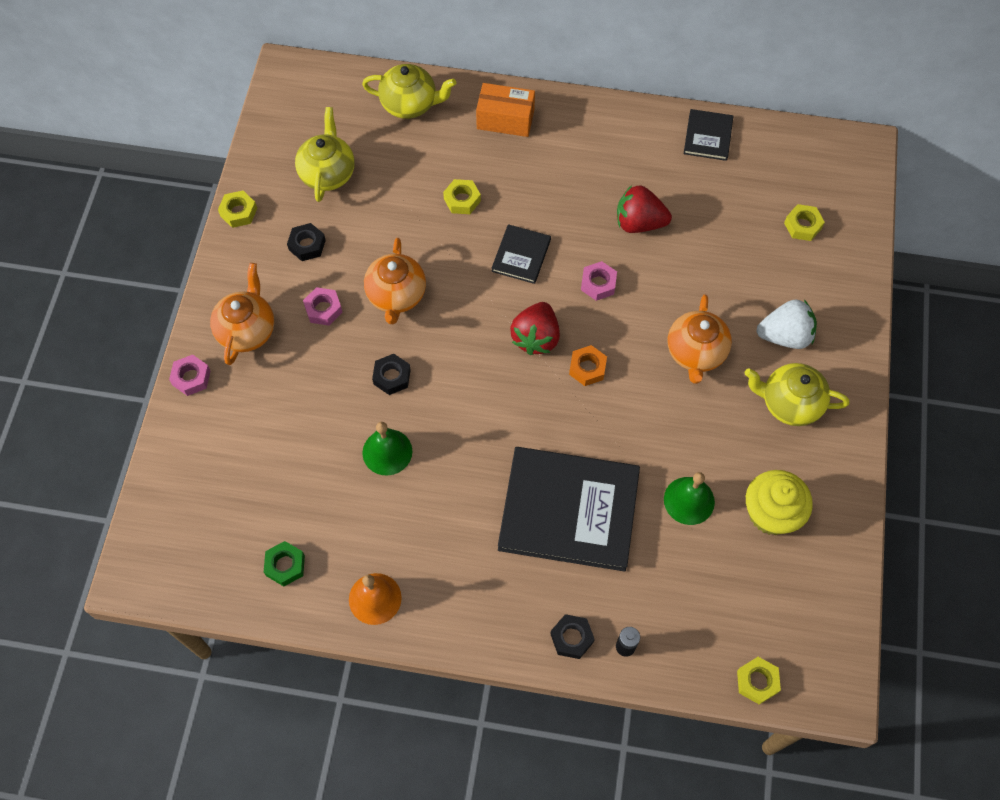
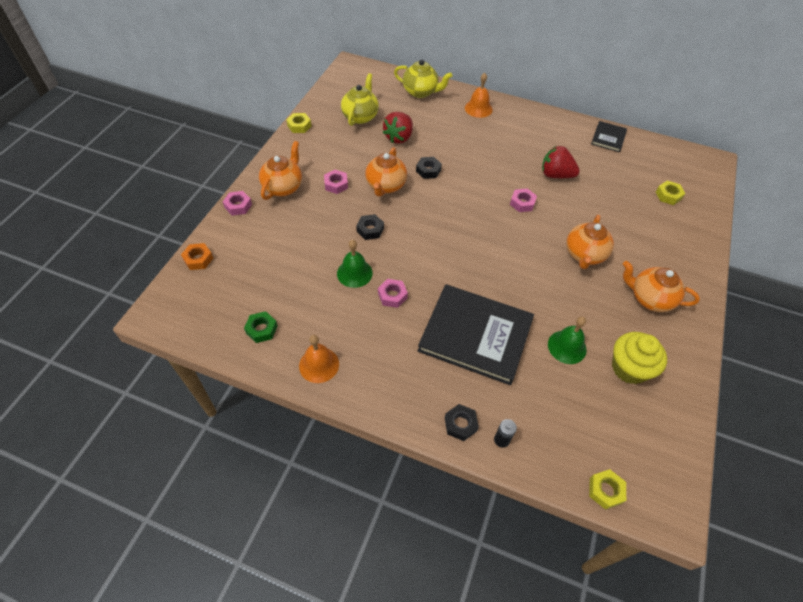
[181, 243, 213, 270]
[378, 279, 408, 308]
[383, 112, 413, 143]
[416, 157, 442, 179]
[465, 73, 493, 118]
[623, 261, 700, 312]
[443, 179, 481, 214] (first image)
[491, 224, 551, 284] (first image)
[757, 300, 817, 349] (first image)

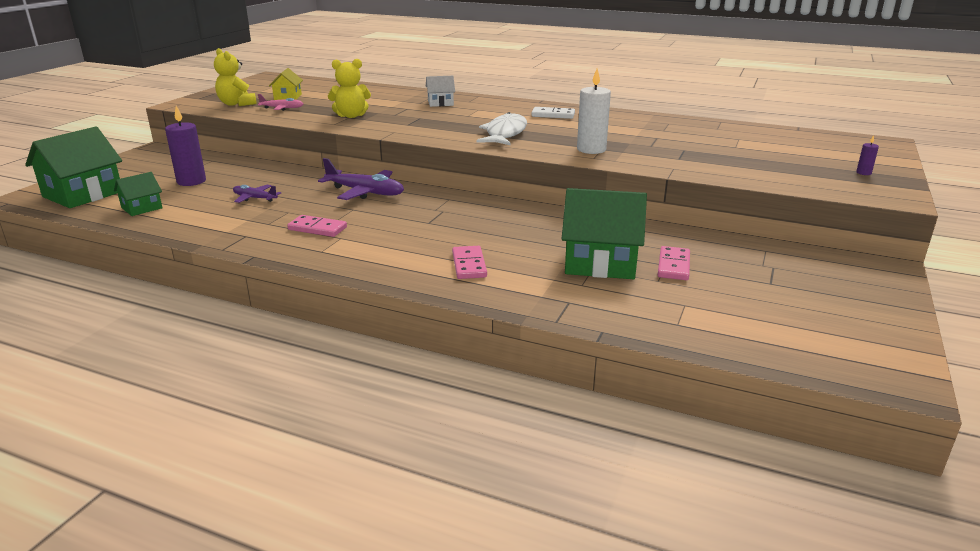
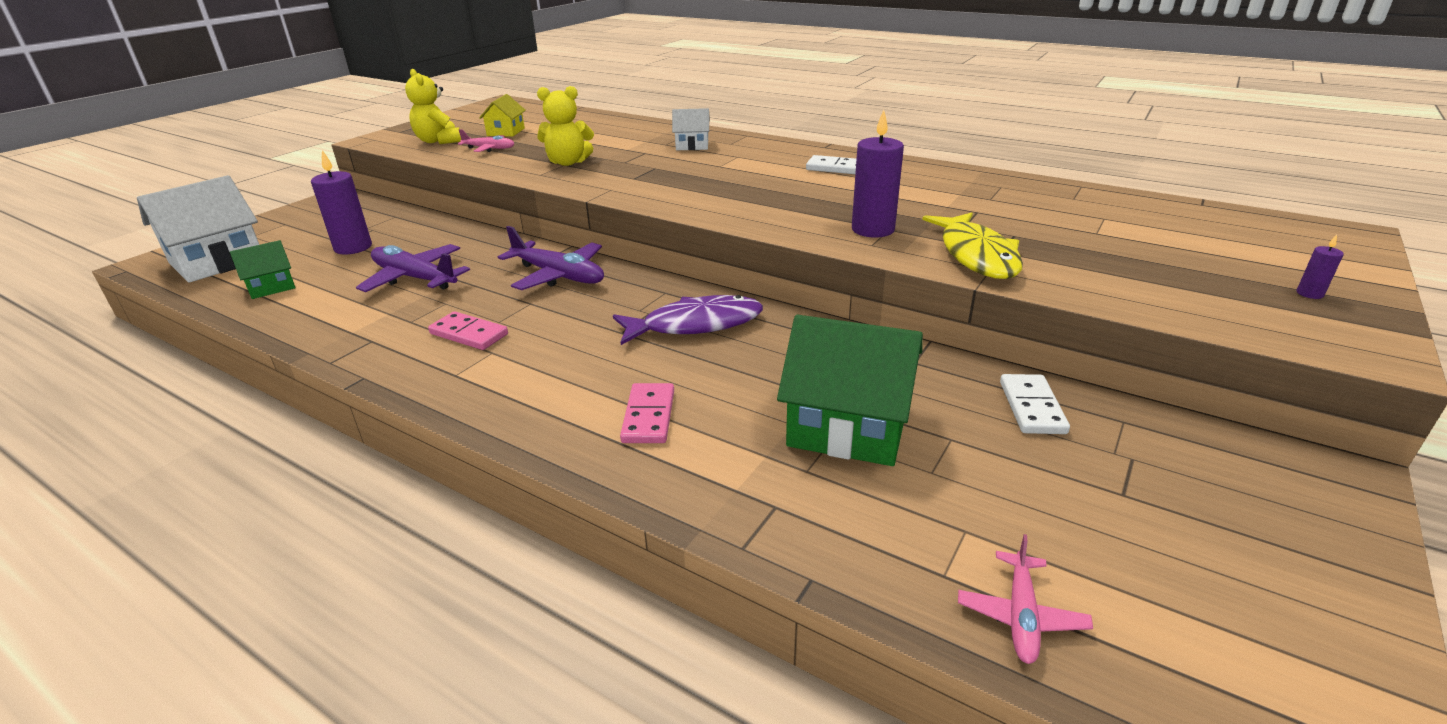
[137, 175, 259, 283]
[356, 244, 470, 292]
[613, 295, 763, 345]
[852, 110, 904, 238]
[922, 213, 1023, 279]
[958, 534, 1093, 664]
[1000, 374, 1070, 434]
[477, 112, 527, 145] (first image)
[658, 246, 690, 280] (first image)

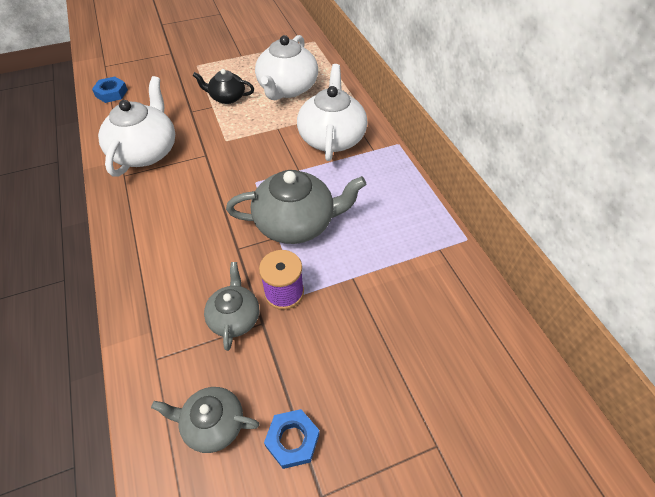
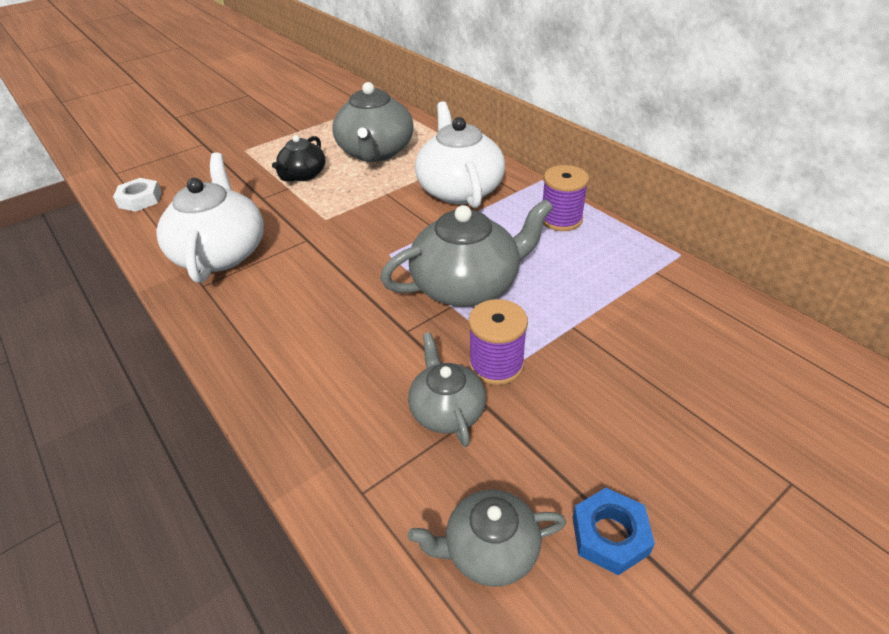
[113, 178, 161, 212]
[272, 135, 325, 182]
[332, 82, 414, 162]
[543, 165, 589, 231]

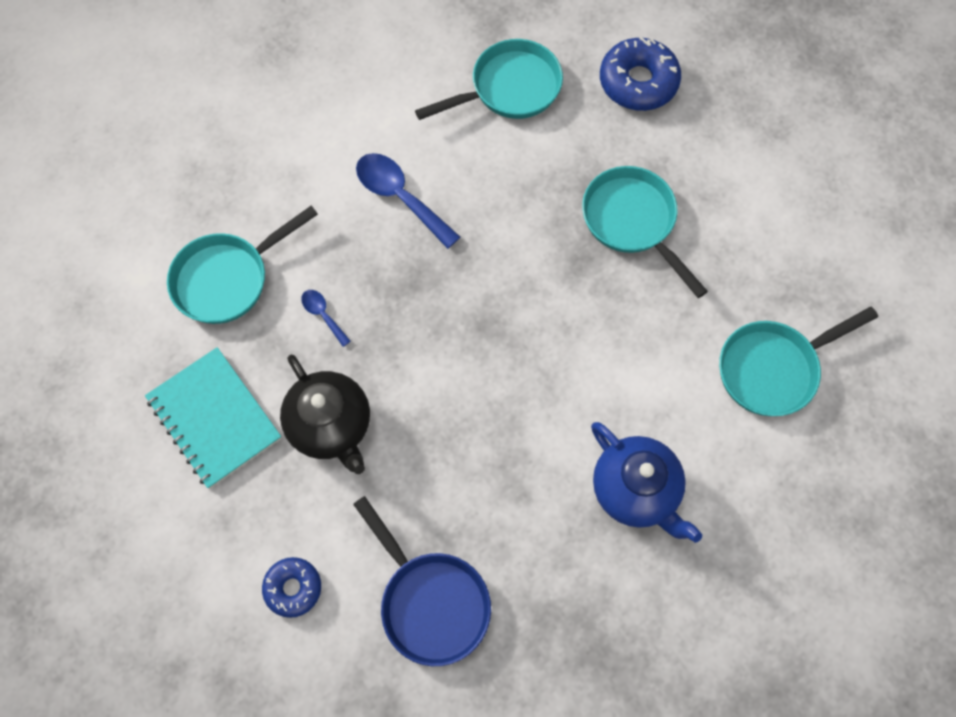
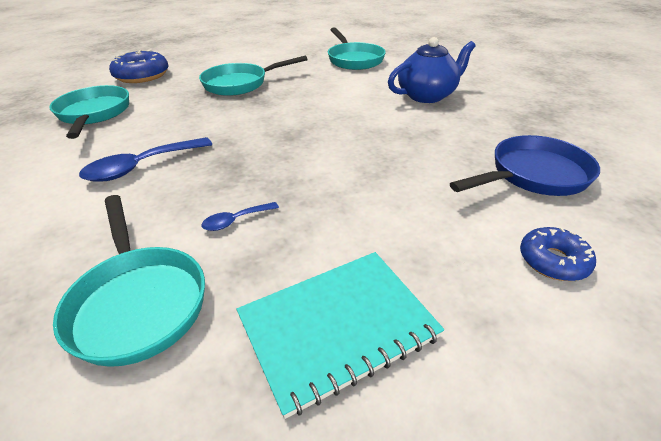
[280, 355, 370, 474] (first image)

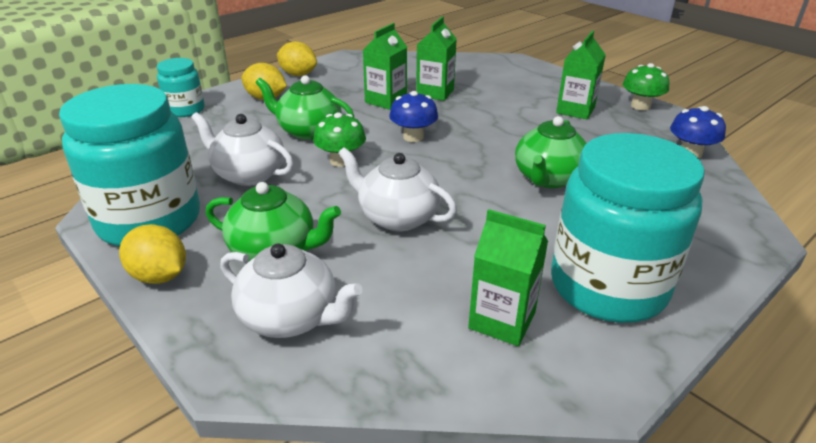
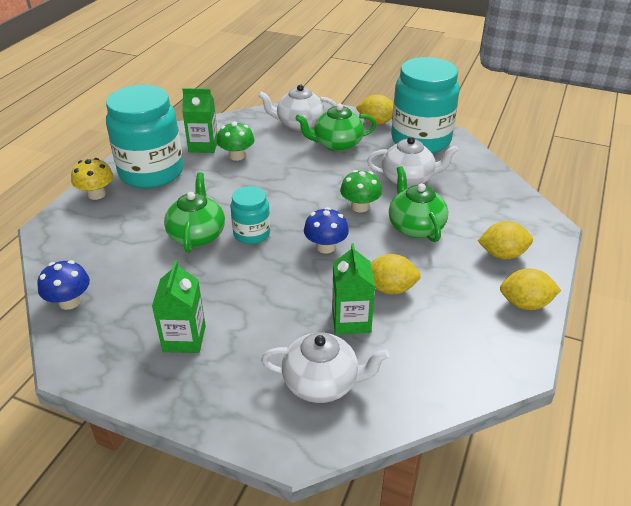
[71, 158, 113, 200]
[217, 121, 255, 161]
[230, 186, 270, 244]
[261, 332, 389, 403]
[371, 254, 421, 294]
[389, 166, 448, 242]

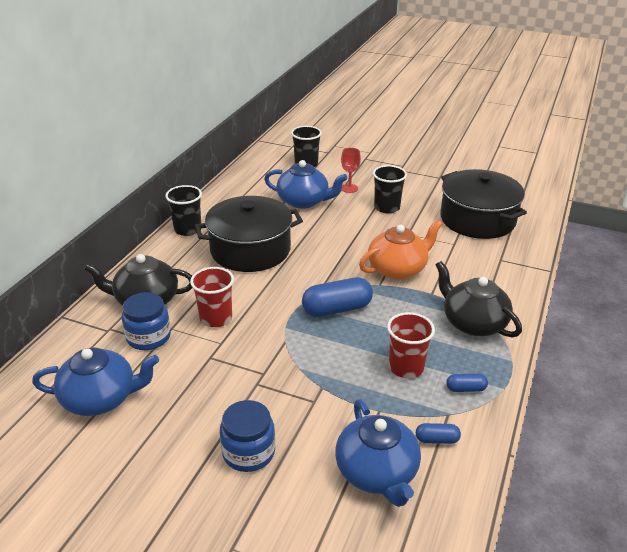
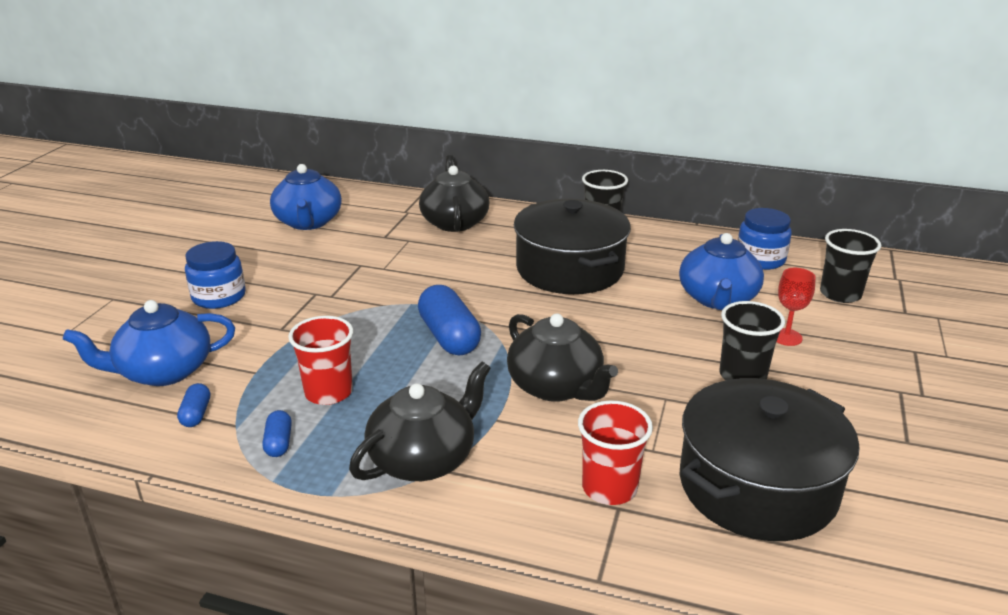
[507, 314, 618, 402]
[578, 401, 653, 505]
[738, 208, 792, 270]

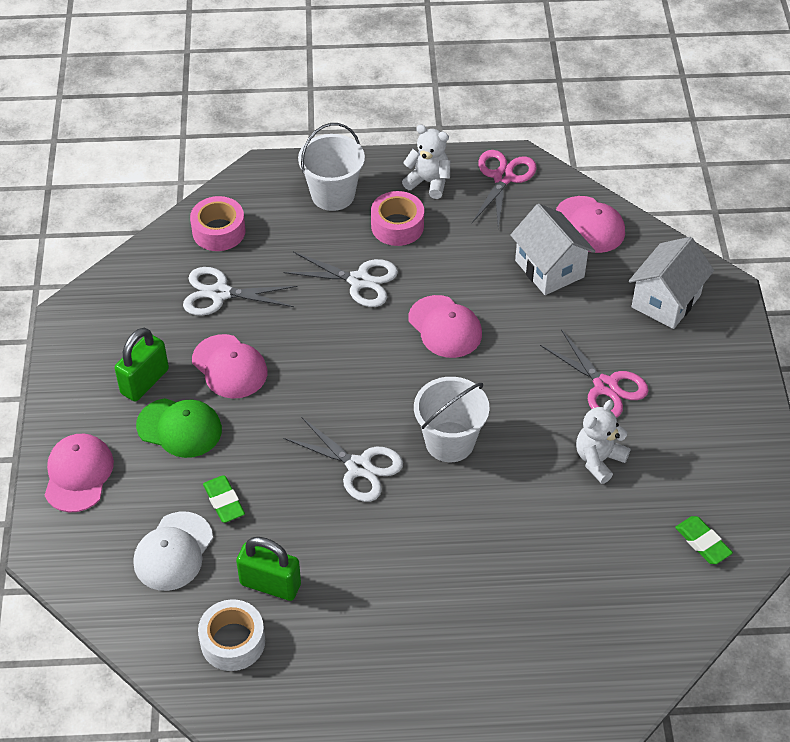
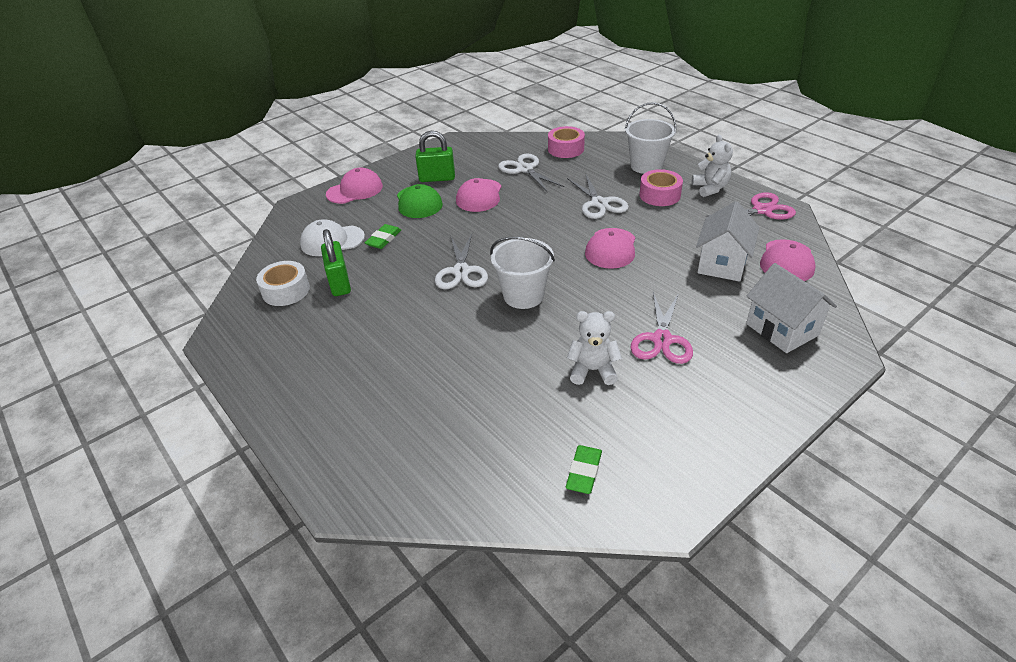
[746, 263, 837, 353]

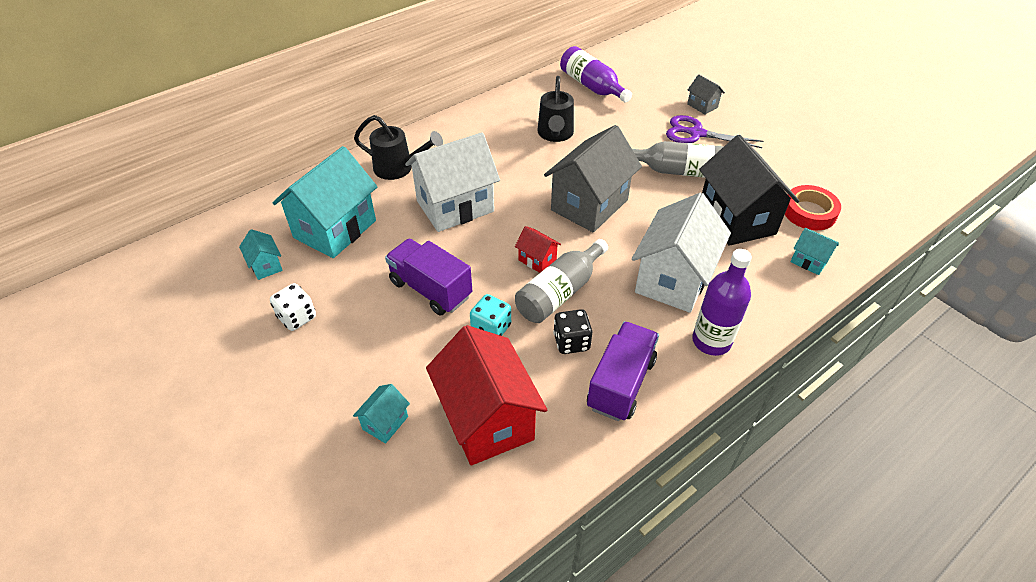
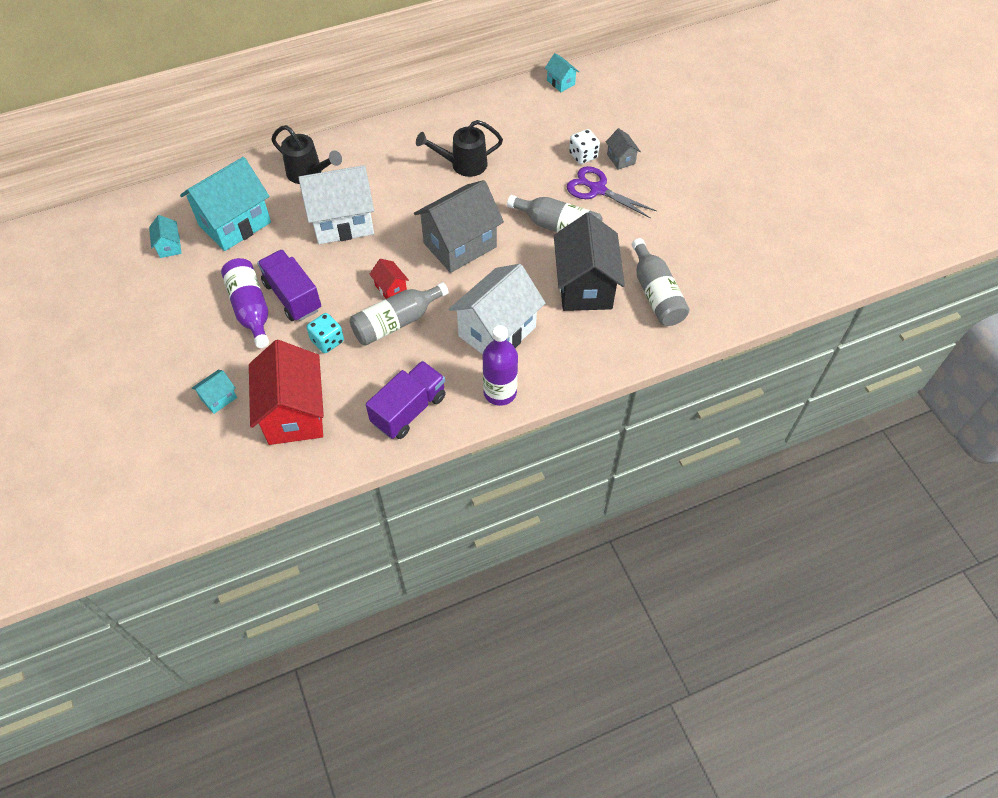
[221, 258, 269, 348]
[416, 120, 503, 177]
[545, 53, 579, 92]
[569, 129, 600, 164]
[632, 238, 690, 326]
[553, 309, 592, 354] (first image)

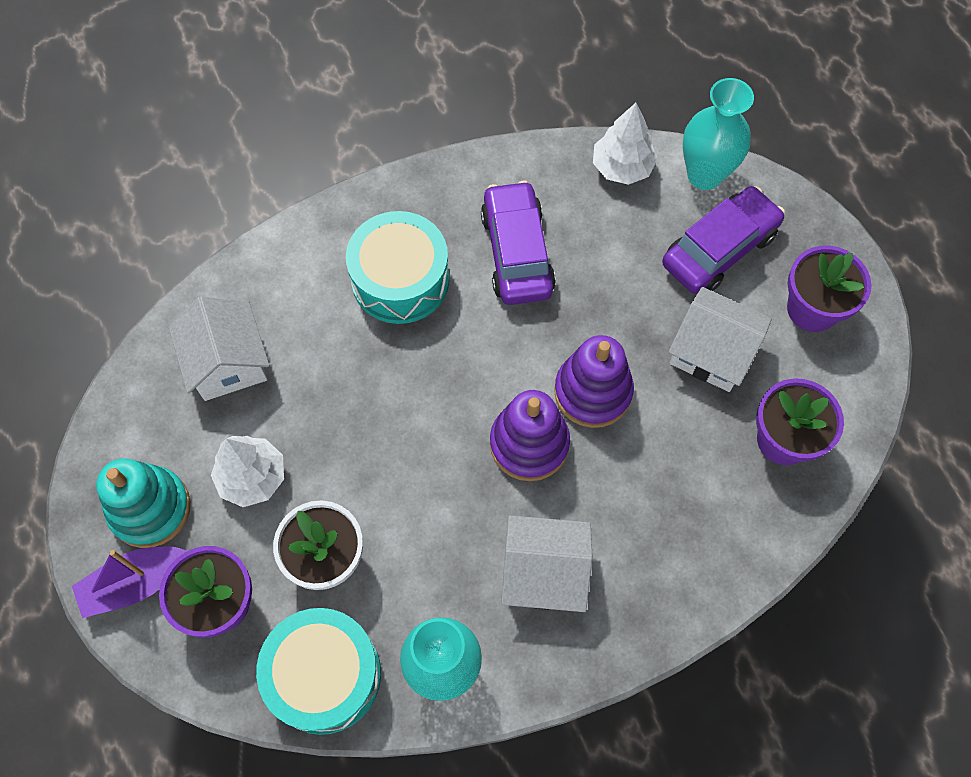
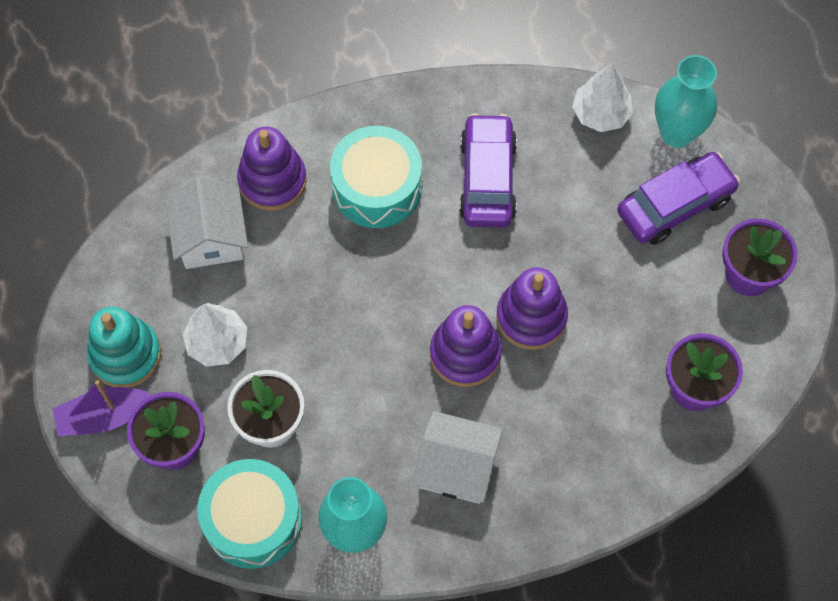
[237, 127, 307, 211]
[668, 287, 772, 392] (first image)

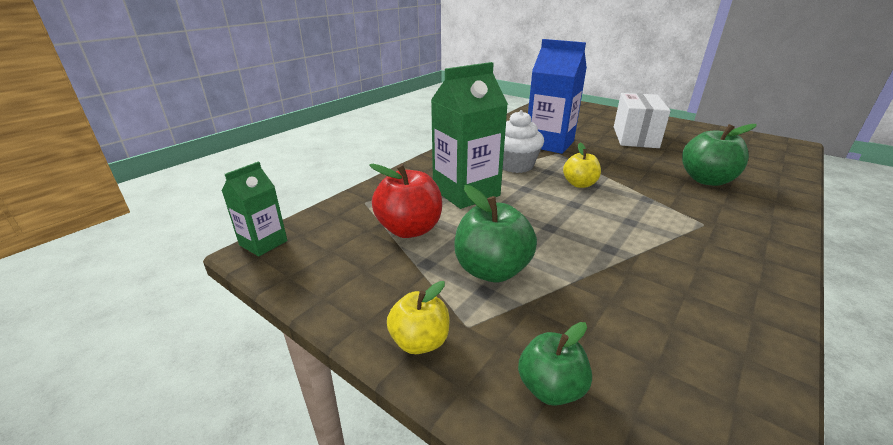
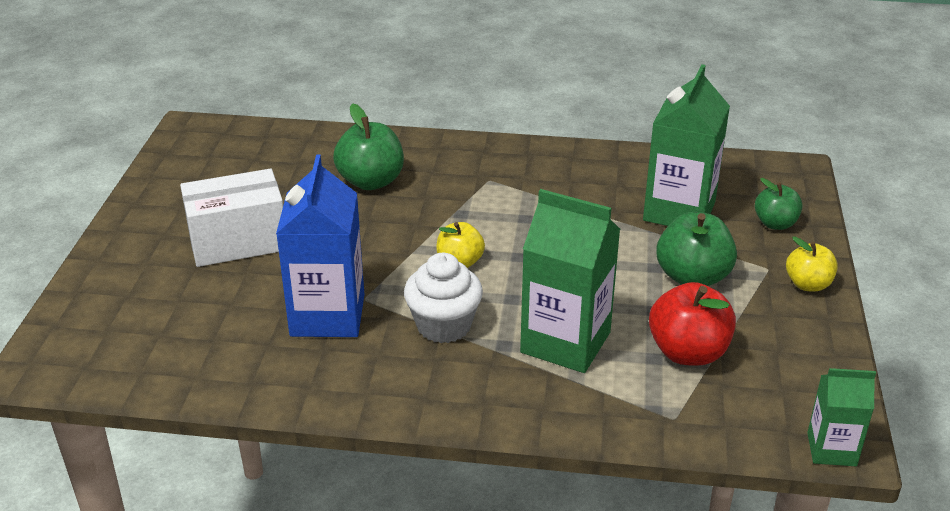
[643, 64, 730, 226]

